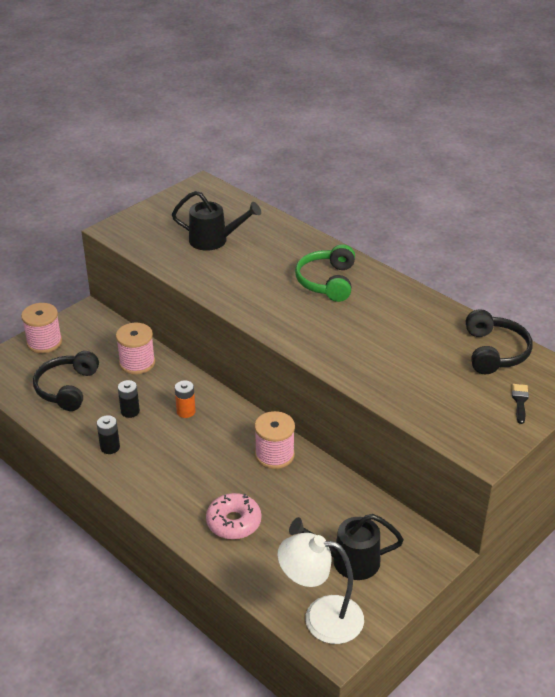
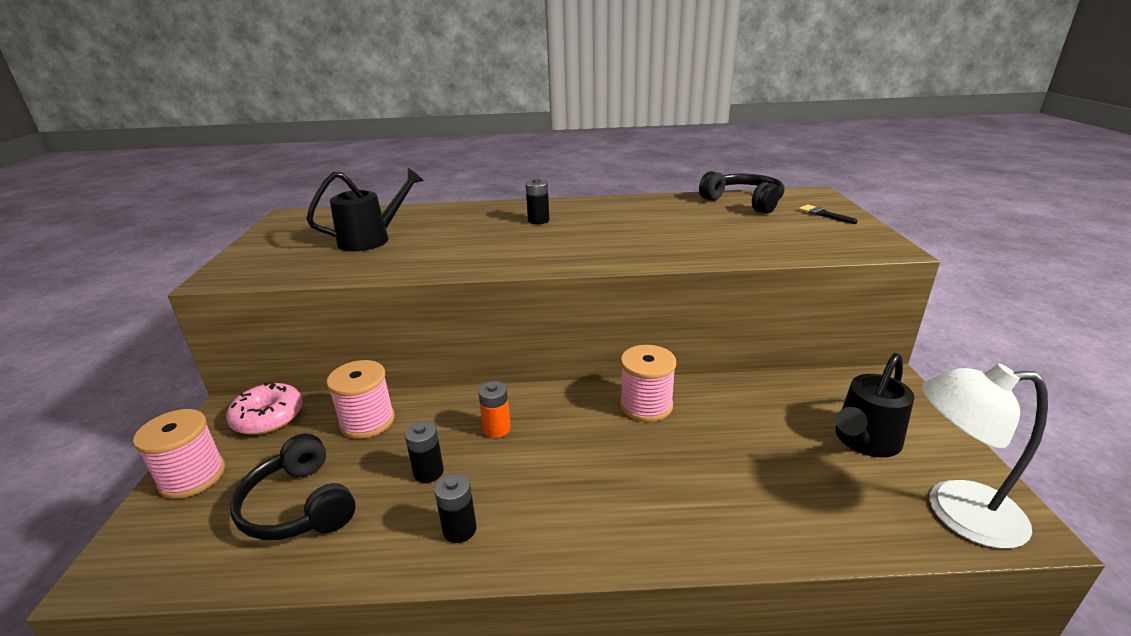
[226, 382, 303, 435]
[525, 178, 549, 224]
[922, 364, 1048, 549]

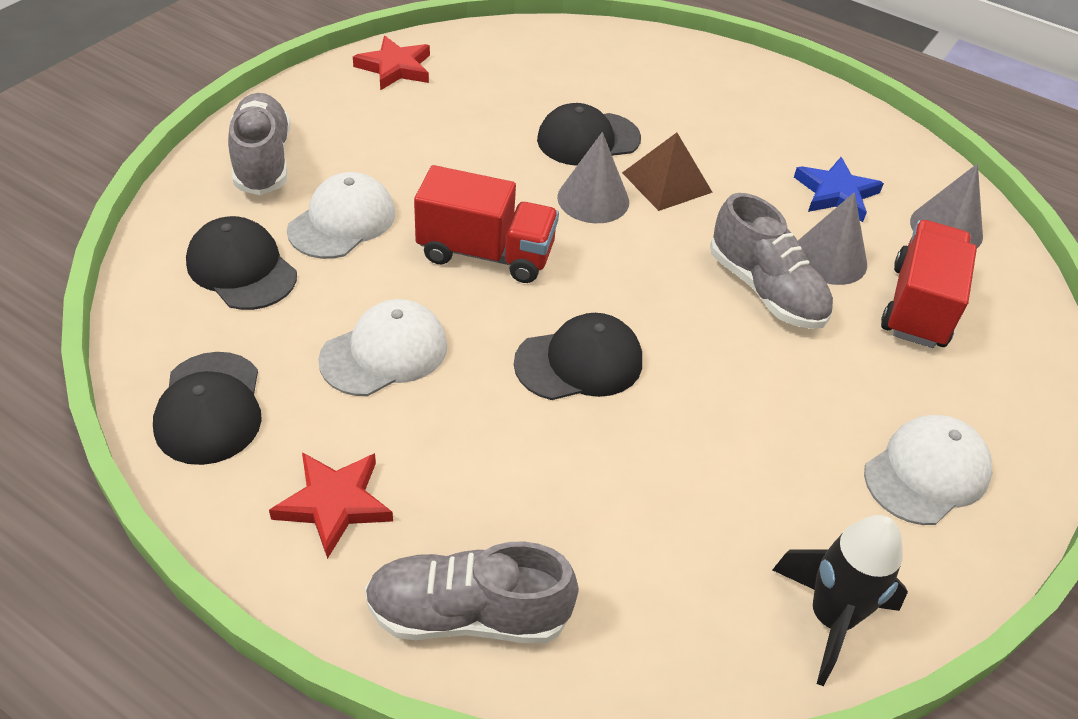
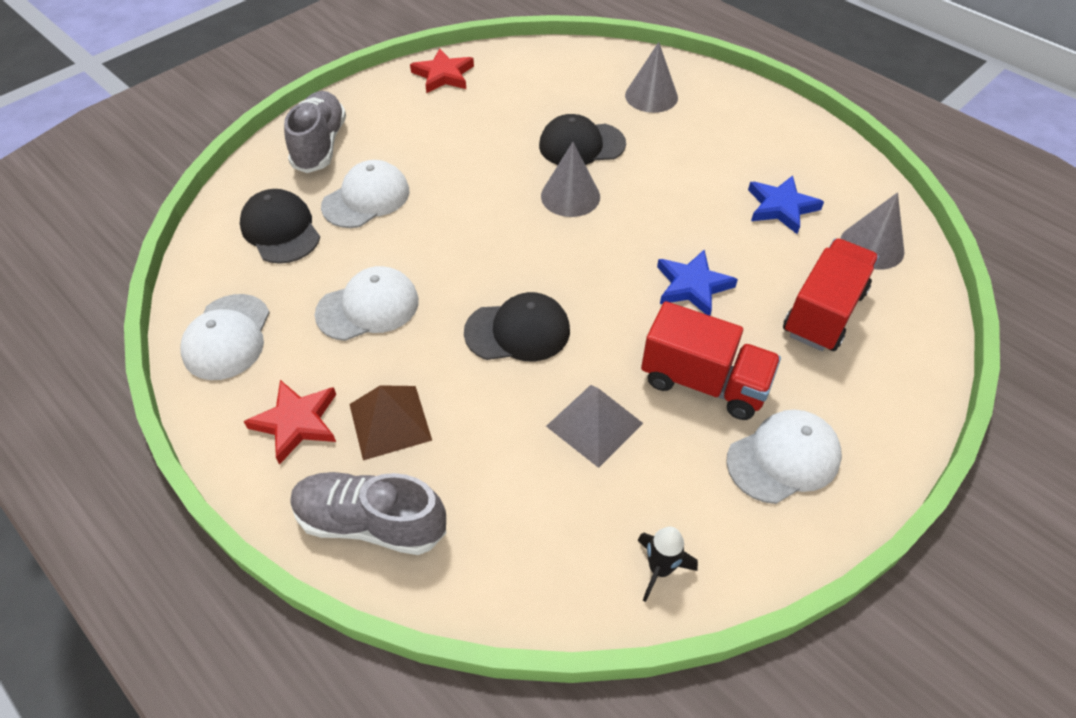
[180, 294, 270, 380]
[349, 385, 432, 460]
[546, 385, 643, 468]
[625, 42, 678, 113]
[638, 527, 698, 602]
[641, 301, 781, 420]
[657, 250, 738, 316]

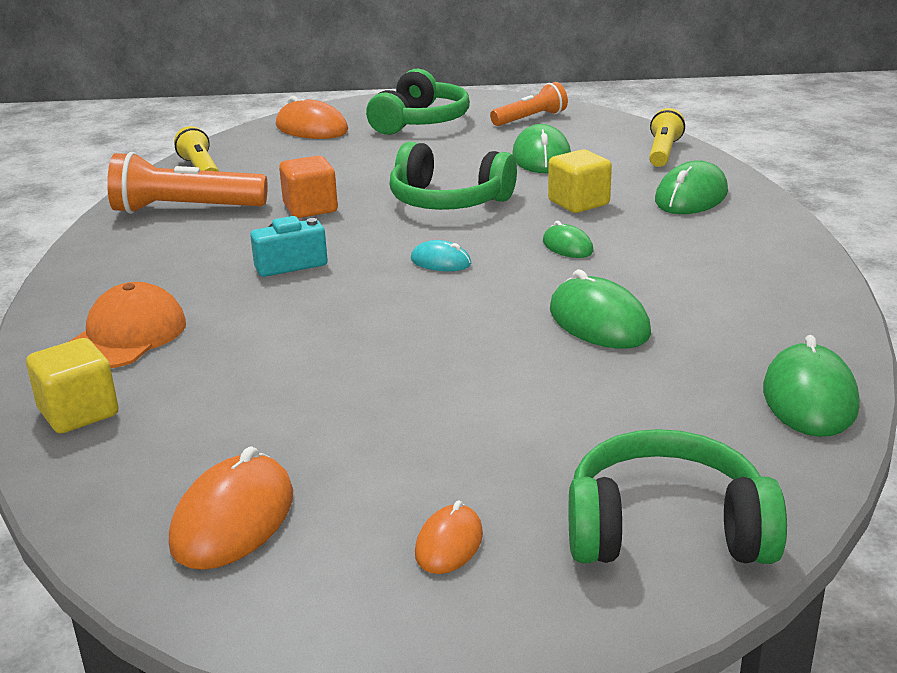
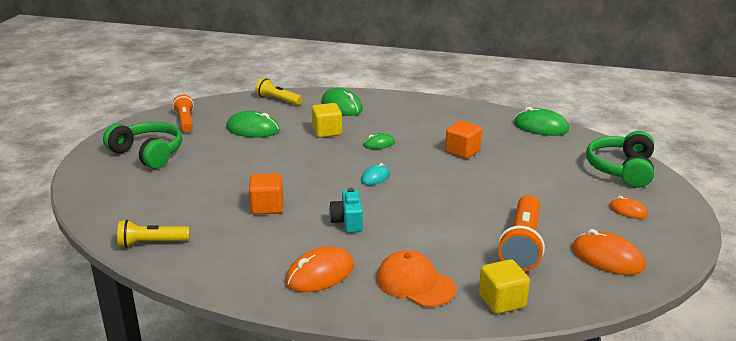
[286, 246, 354, 292]
[445, 121, 482, 159]
[498, 195, 545, 271]
[389, 142, 517, 210] (first image)

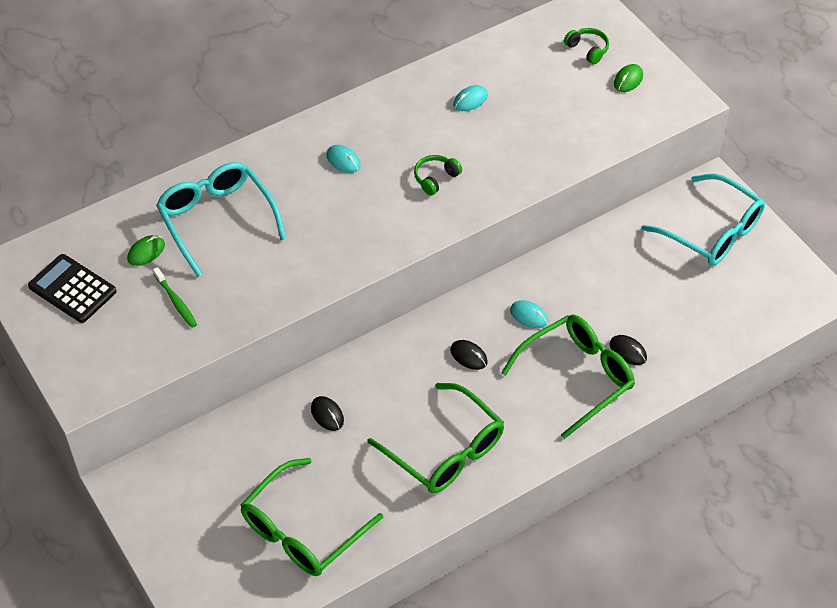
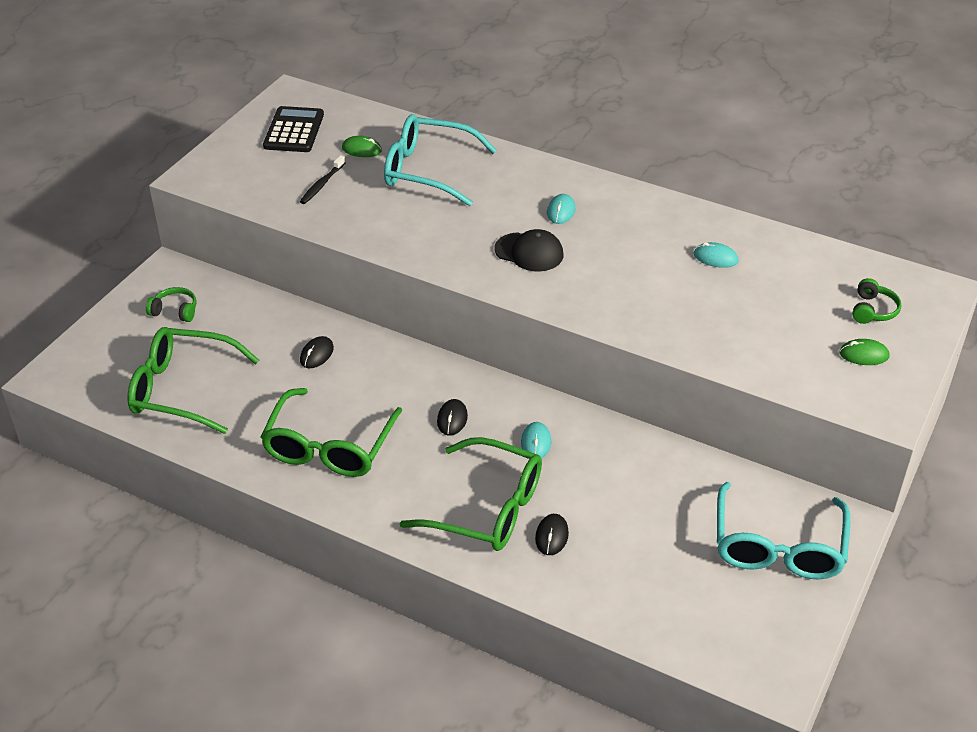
[146, 287, 196, 322]
[300, 155, 345, 204]
[384, 114, 497, 206]
[494, 229, 563, 272]

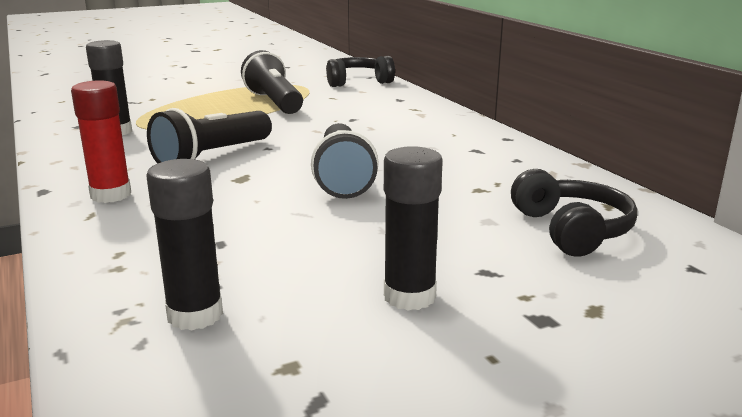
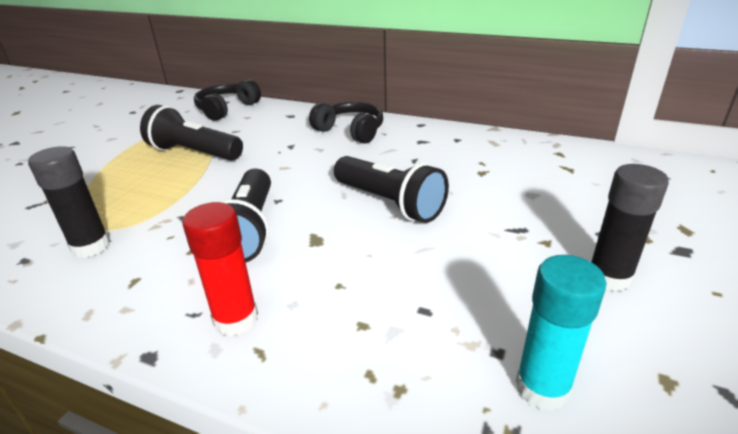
[309, 102, 383, 143]
[516, 255, 606, 411]

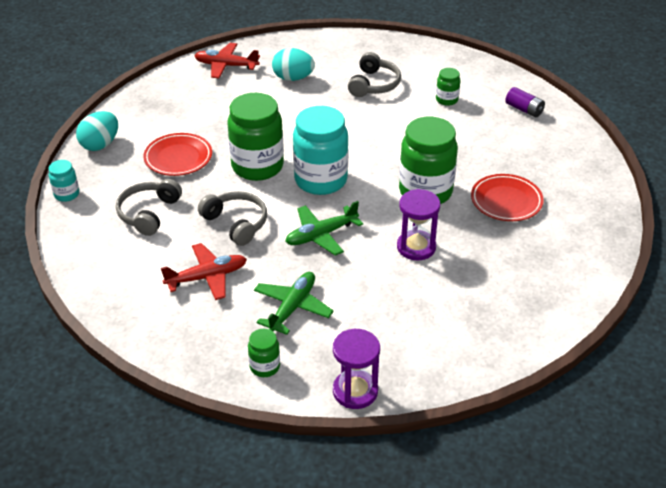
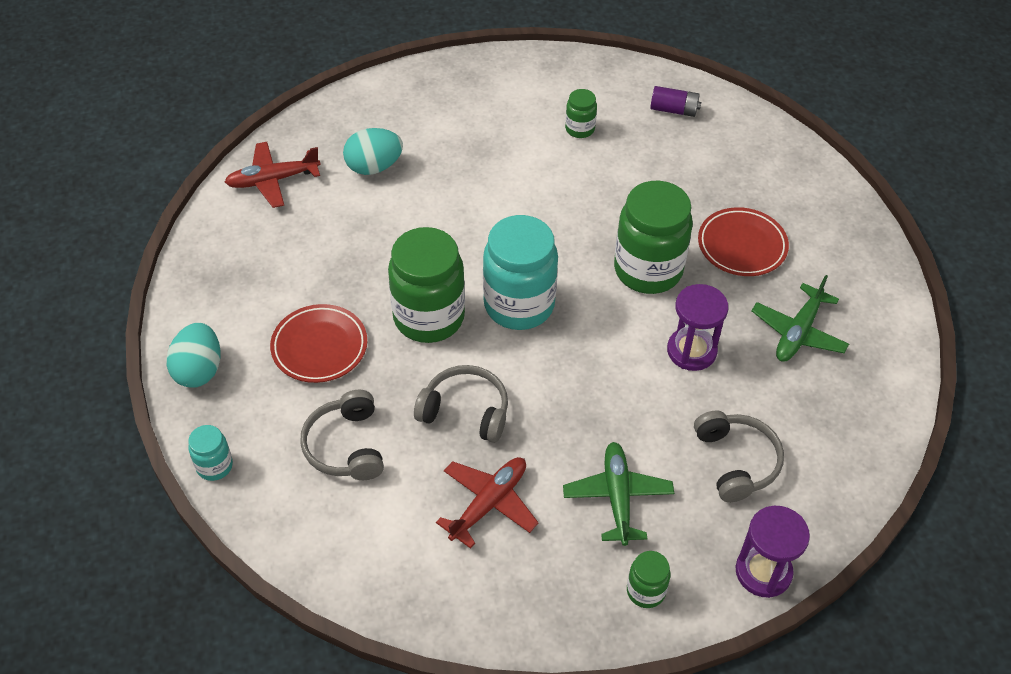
[694, 410, 784, 502]
[751, 275, 849, 362]

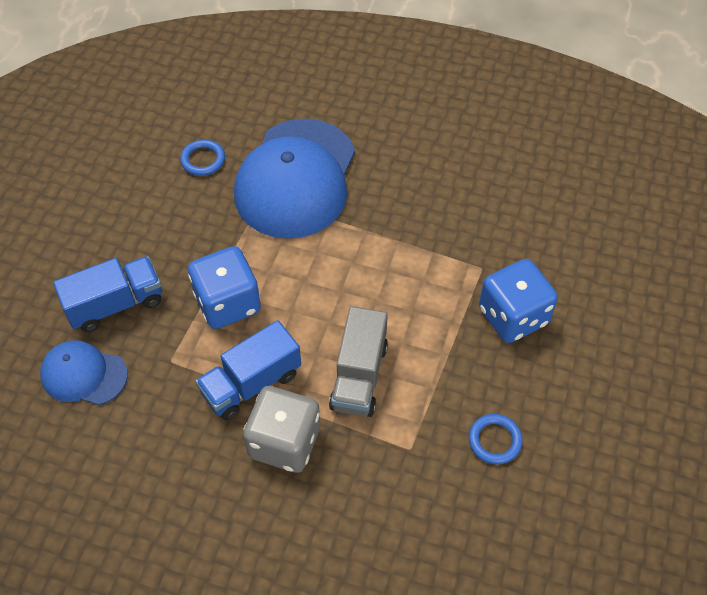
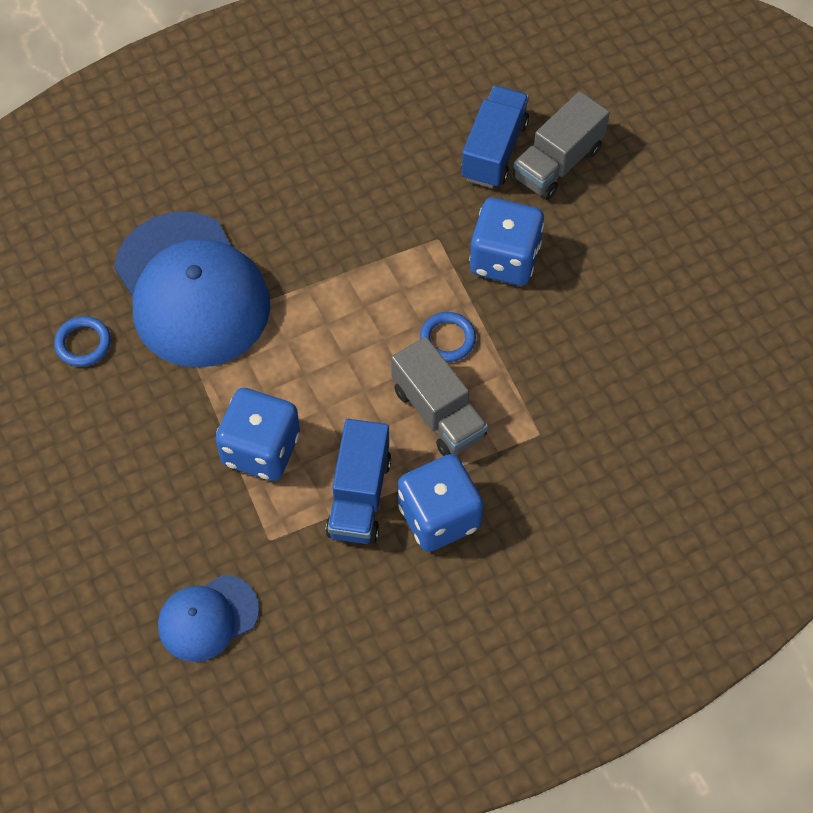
[398, 454, 484, 552]
[420, 312, 476, 362]
[461, 86, 529, 188]
[513, 91, 610, 200]

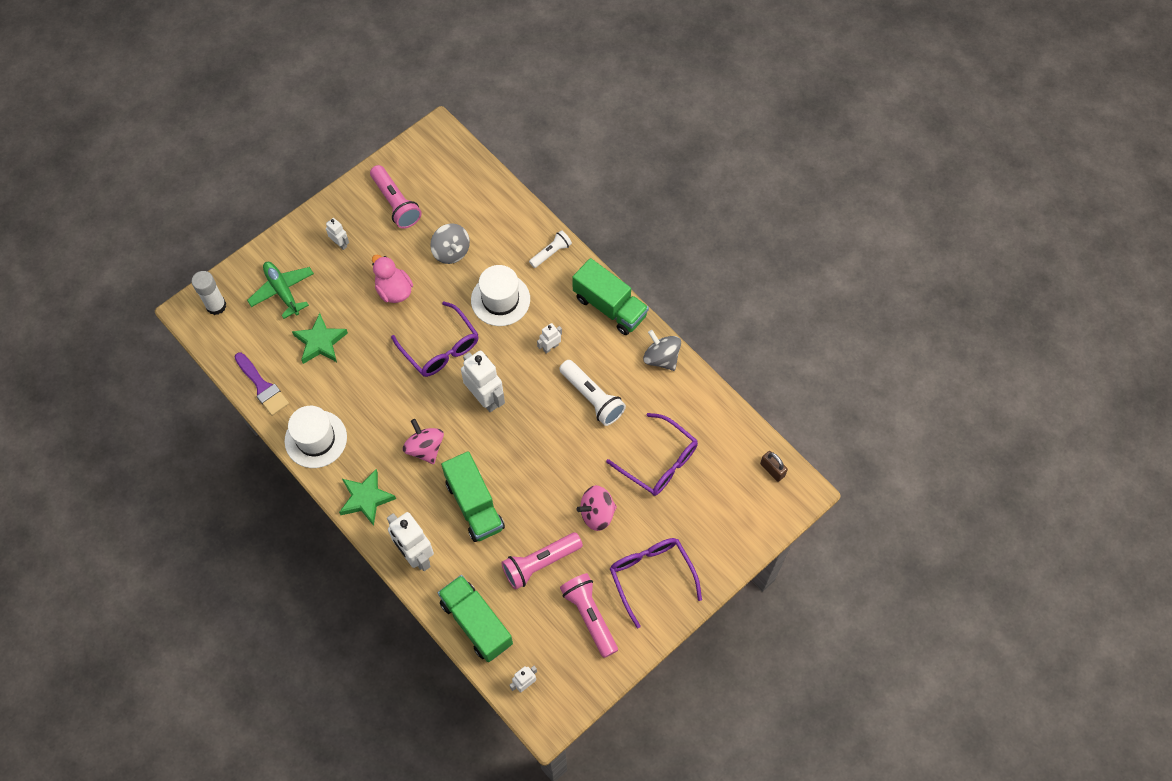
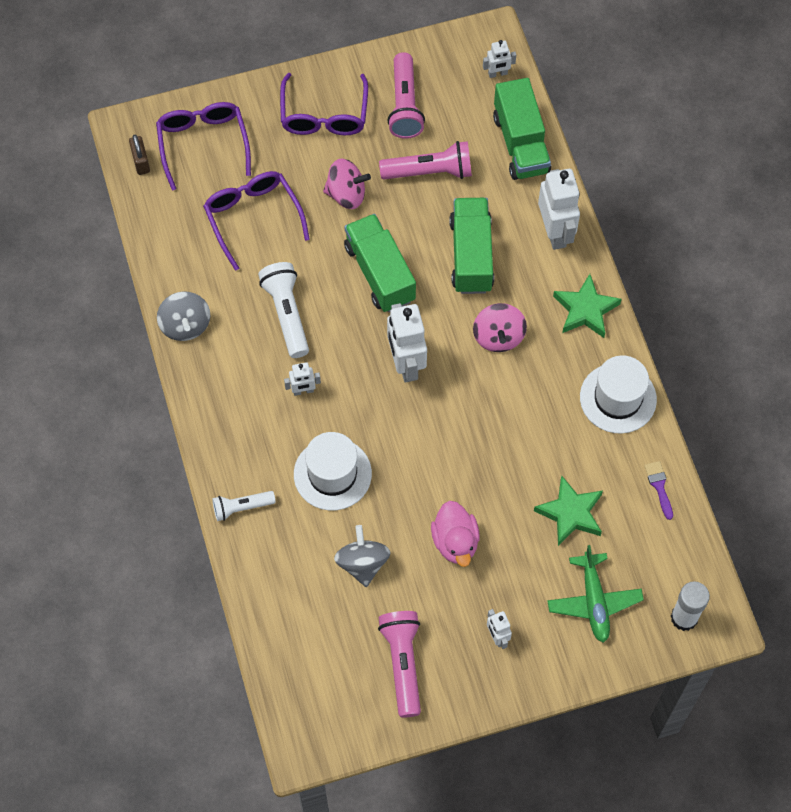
[156, 102, 251, 191]
[344, 214, 416, 312]
[644, 461, 673, 520]

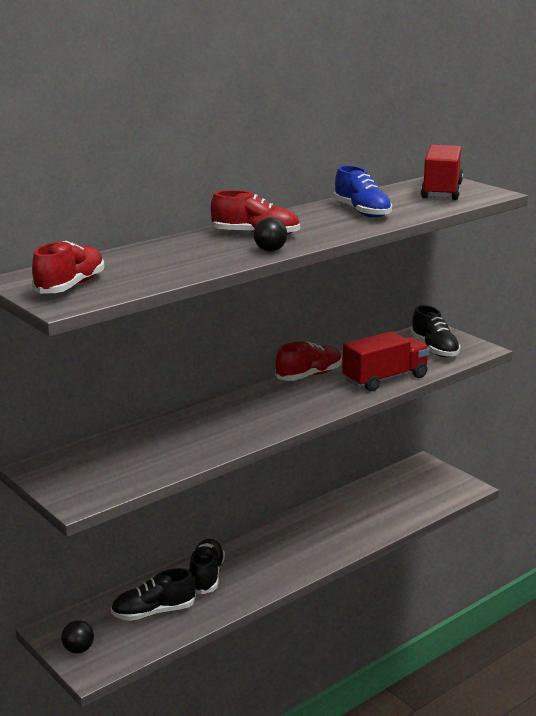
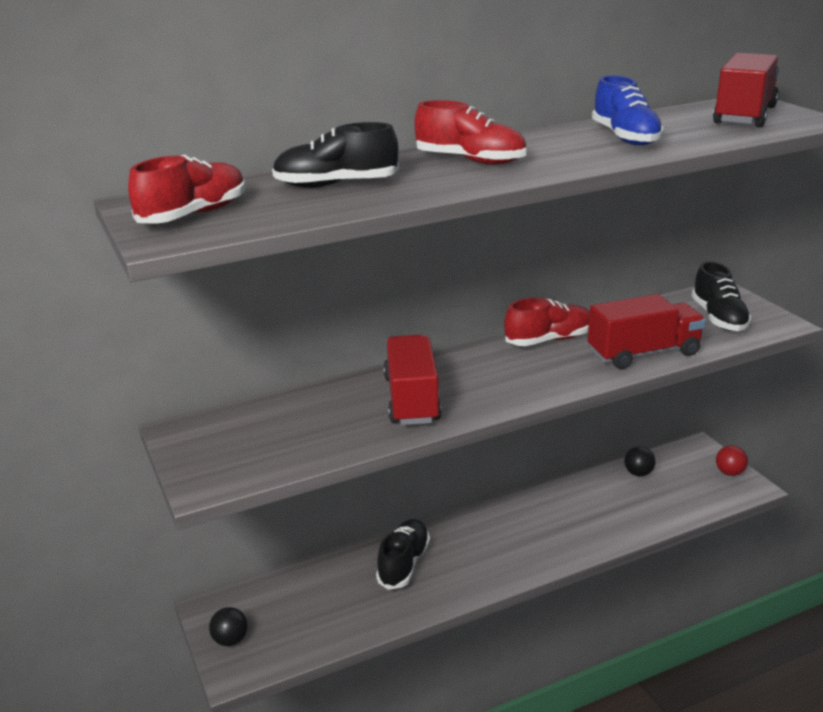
[272, 122, 399, 188]
[383, 335, 441, 425]
[624, 446, 655, 477]
[716, 445, 748, 476]

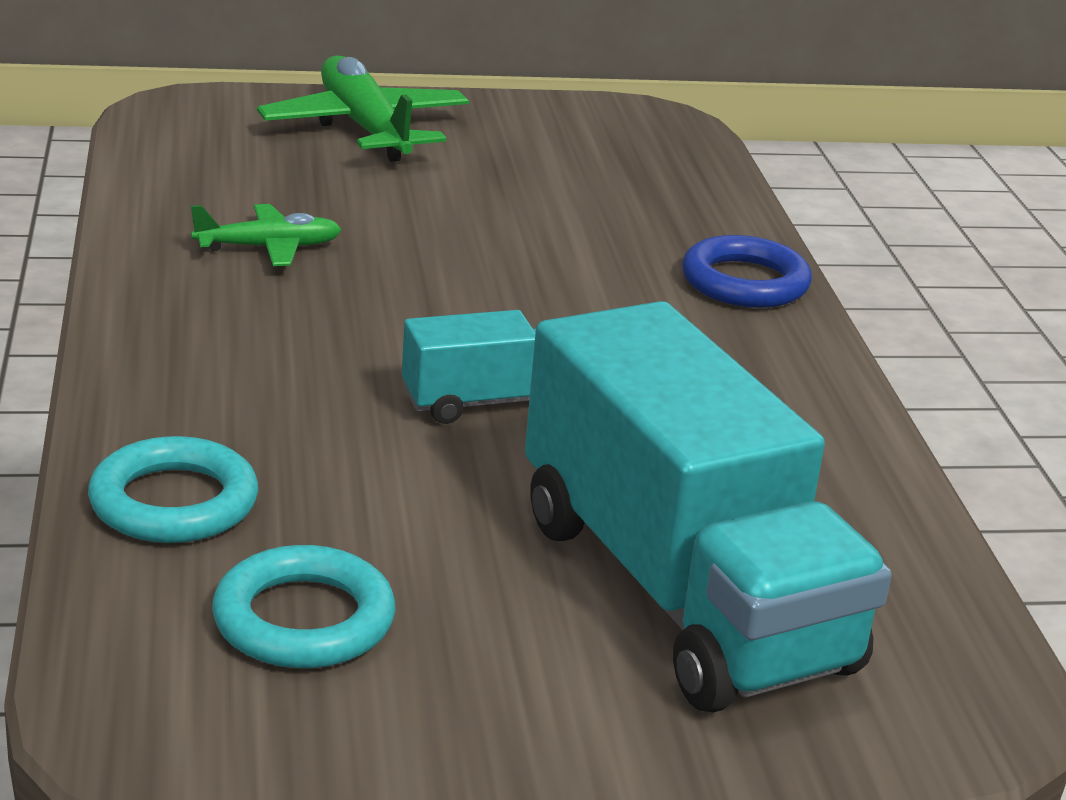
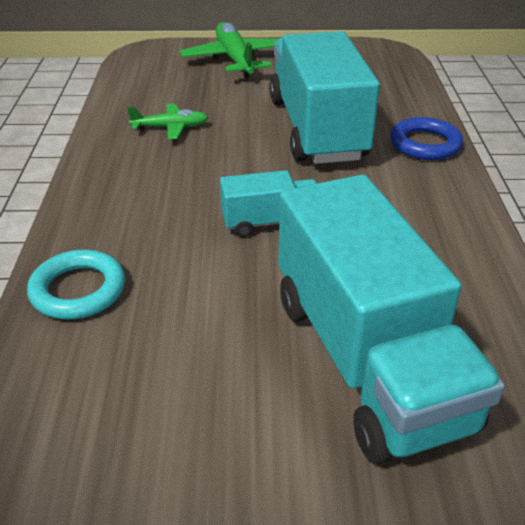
[269, 31, 380, 164]
[212, 545, 395, 668] (first image)

